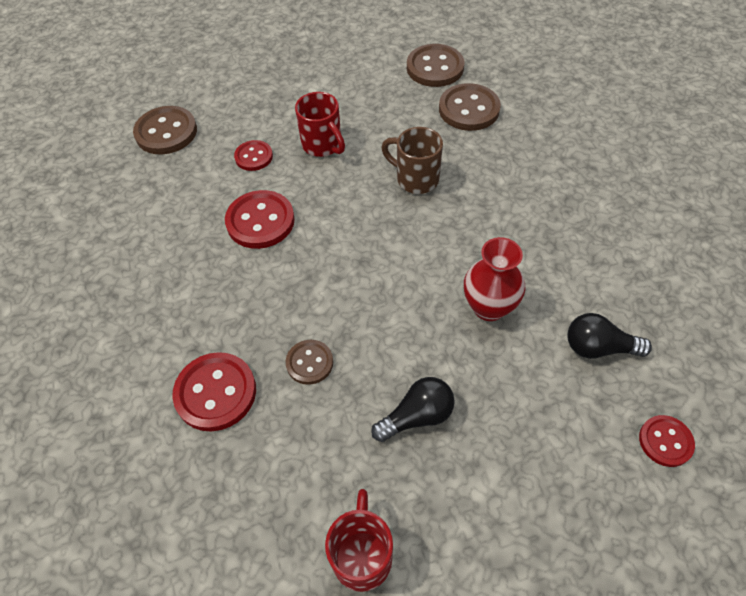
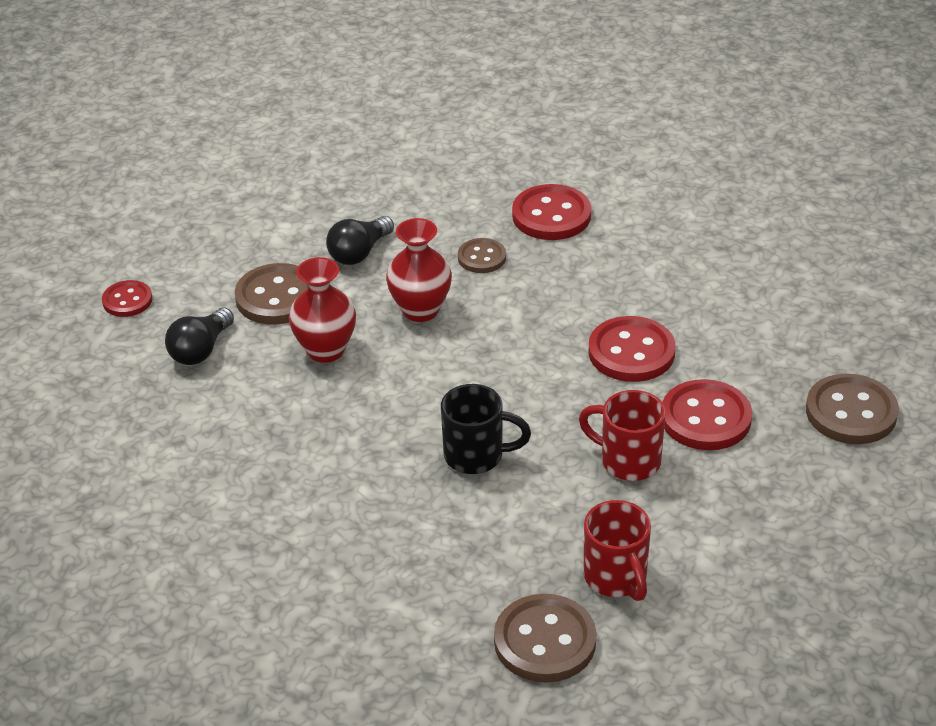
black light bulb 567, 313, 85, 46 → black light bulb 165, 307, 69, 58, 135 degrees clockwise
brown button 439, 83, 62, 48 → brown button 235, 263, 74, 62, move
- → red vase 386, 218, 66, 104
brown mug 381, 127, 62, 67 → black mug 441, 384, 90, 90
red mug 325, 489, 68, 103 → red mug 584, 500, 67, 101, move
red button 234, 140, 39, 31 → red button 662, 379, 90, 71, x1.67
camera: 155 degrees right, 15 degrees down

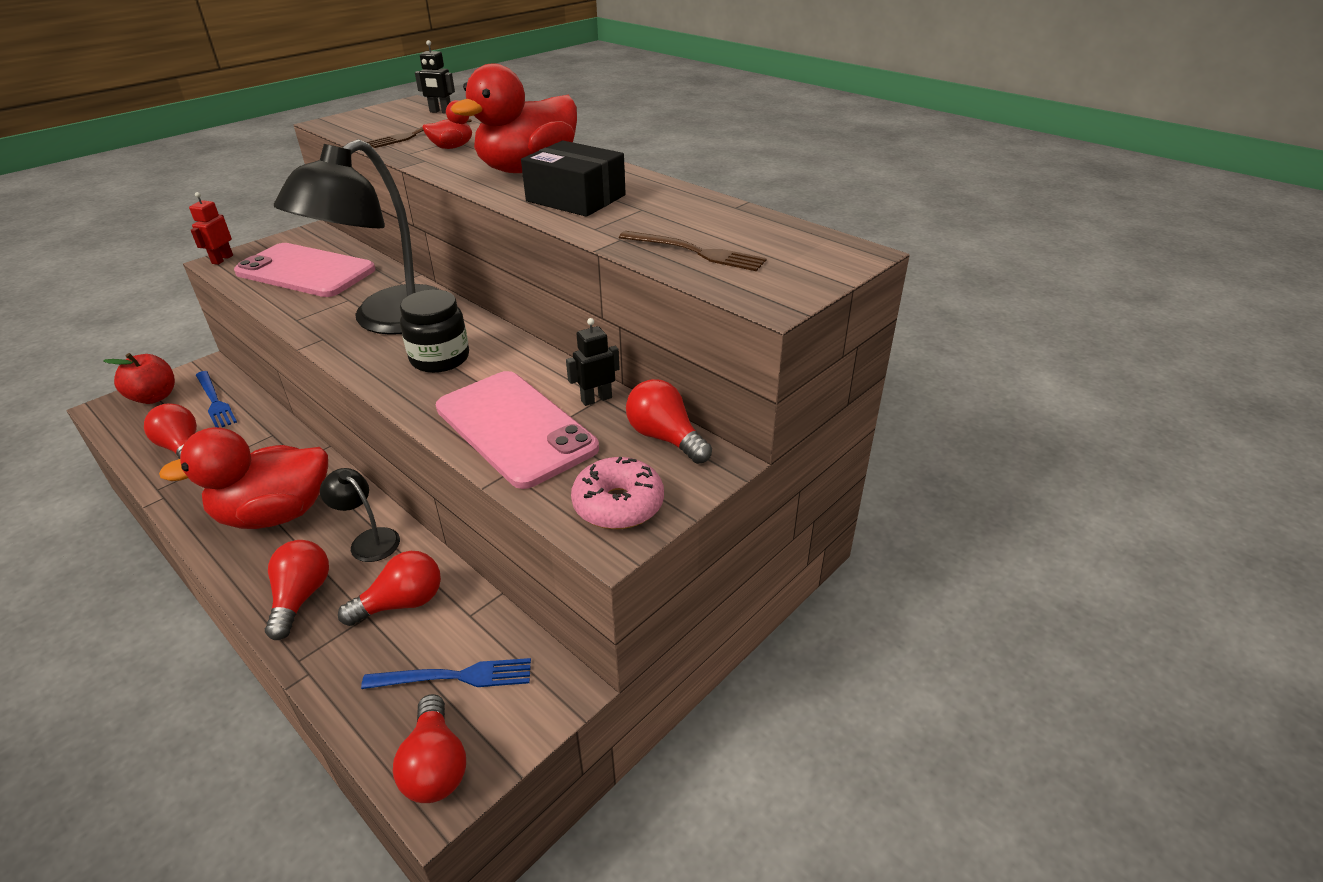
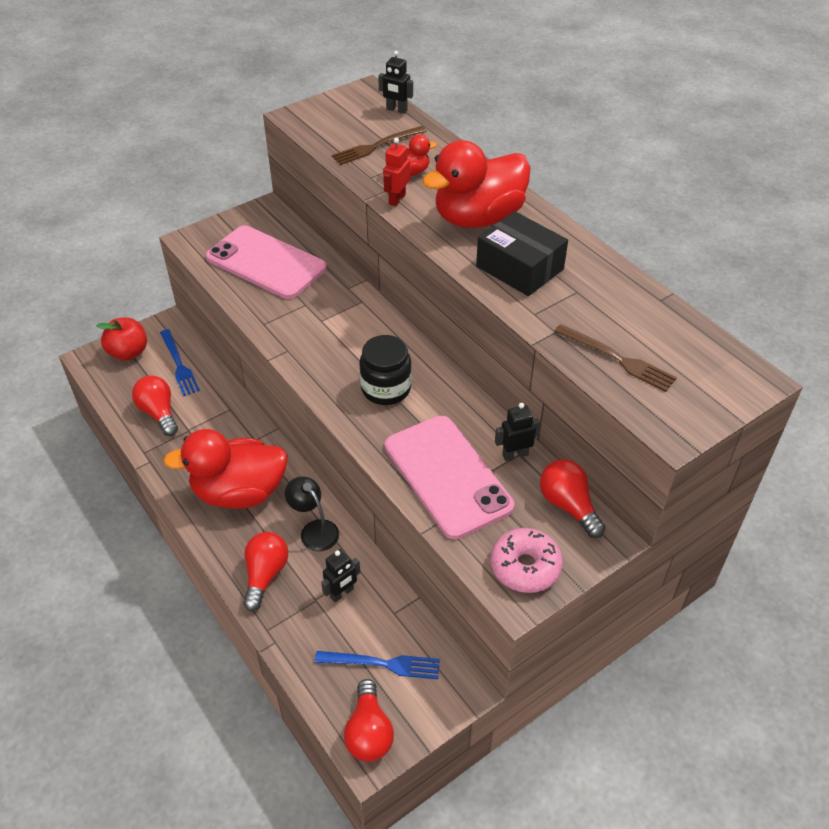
red light bulb 338, 551, 103, 75 → black robot 321, 549, 39, 53
red robot 189, 192, 44, 73 → red robot 383, 138, 27, 68, move
black lamp 274, 139, 166, 196 → -
camera: 10 degrees right, 10 degrees up

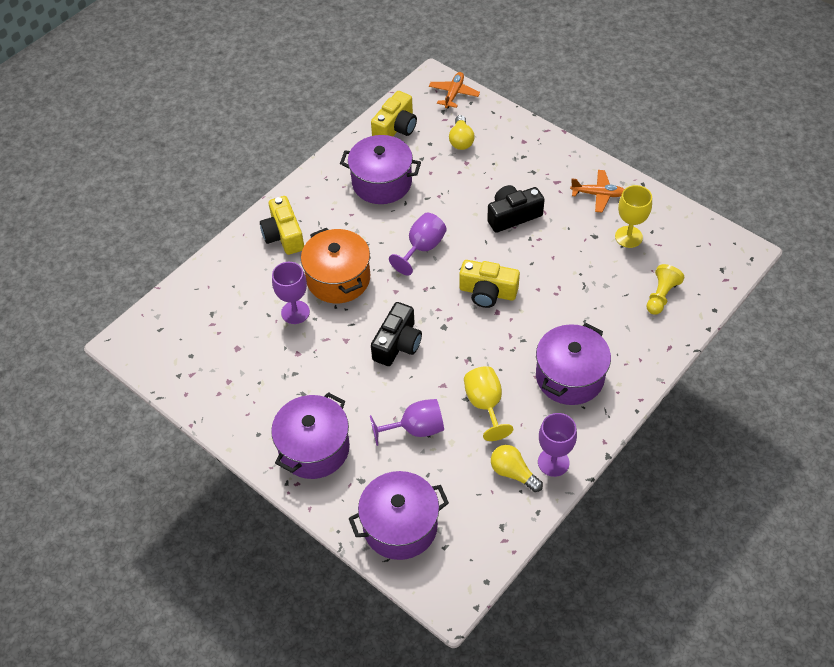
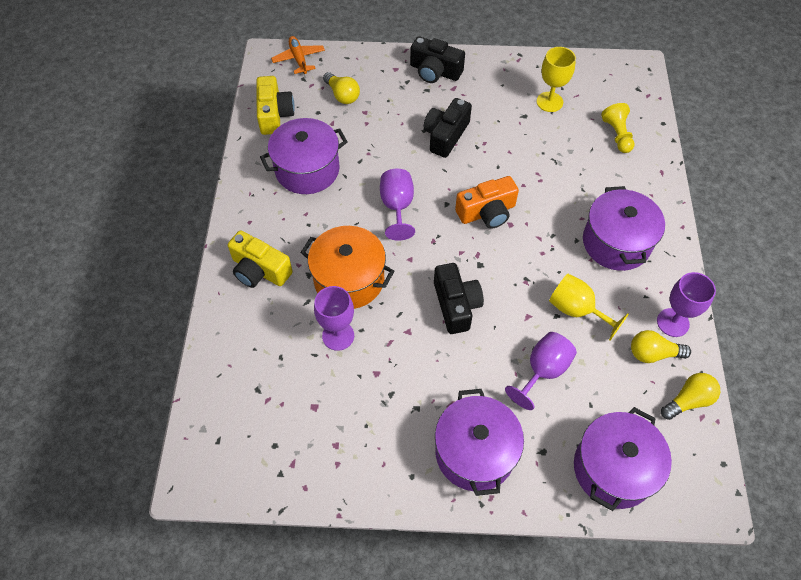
- → black camera 410, 36, 55, 47
yellow camera 459, 260, 61, 48 → orange camera 455, 176, 64, 53
- → yellow light bulb 661, 373, 59, 47
orange plane 570, 170, 54, 43 → -
camera: 40 degrees left, 5 degrees up

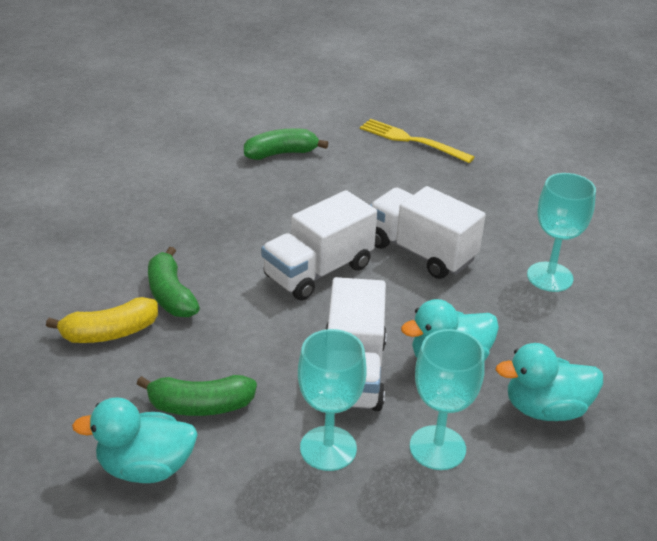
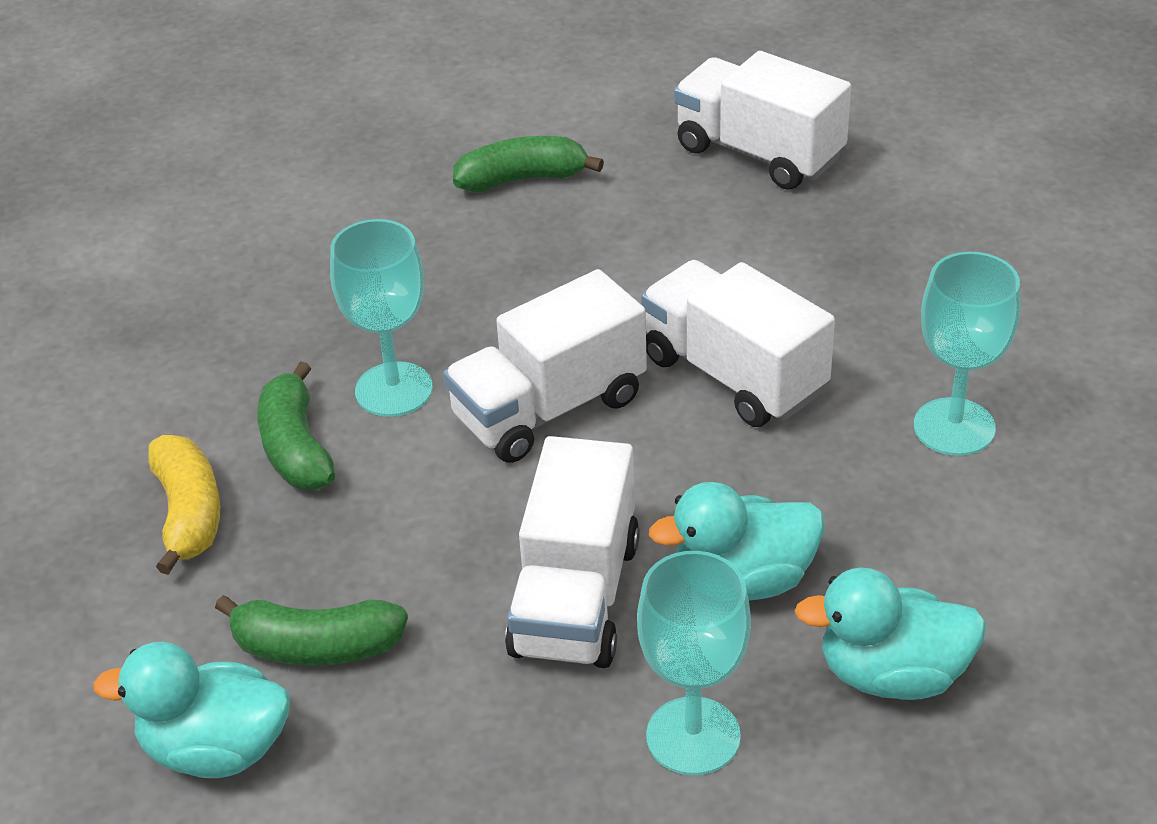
yellow banana 46, 297, 112, 46 → yellow banana 148, 435, 72, 140, 90 degrees counterclockwise
turquoise goblet 298, 329, 69, 142 → turquoise goblet 330, 219, 103, 198, move
yellow fork 360, 119, 114, 44 → white truck 674, 51, 177, 139
camera: 10 degrees right, 5 degrees up

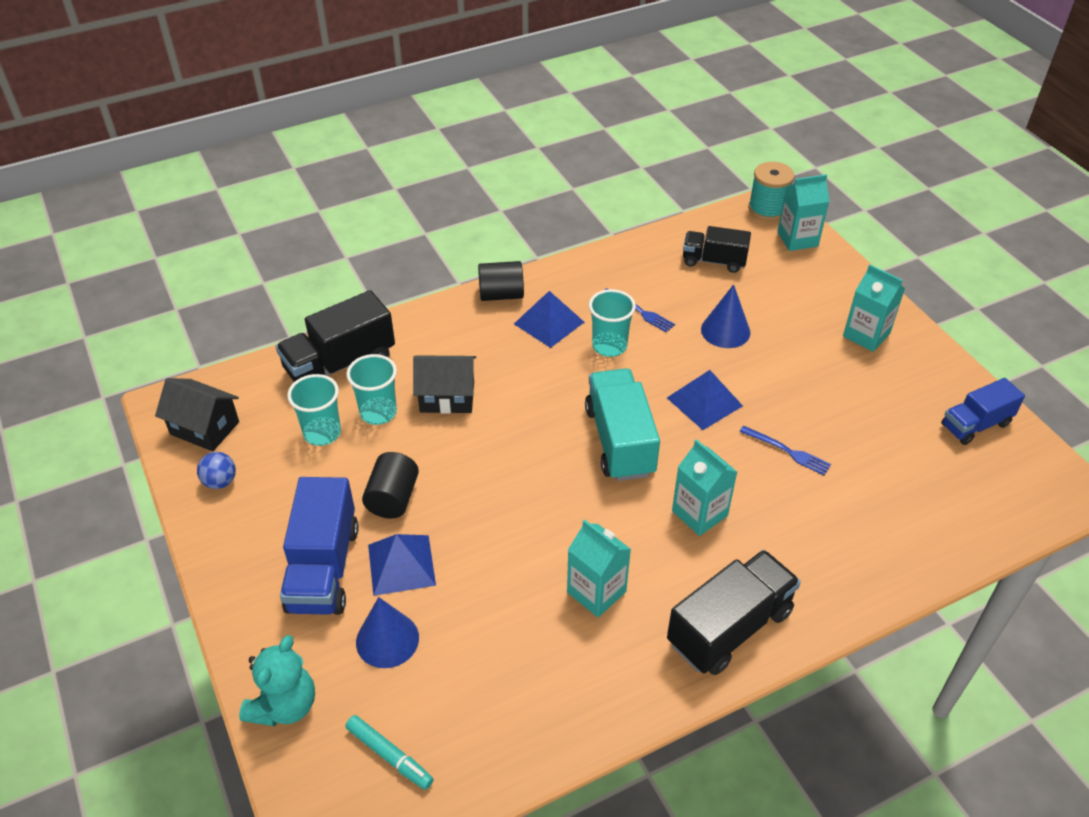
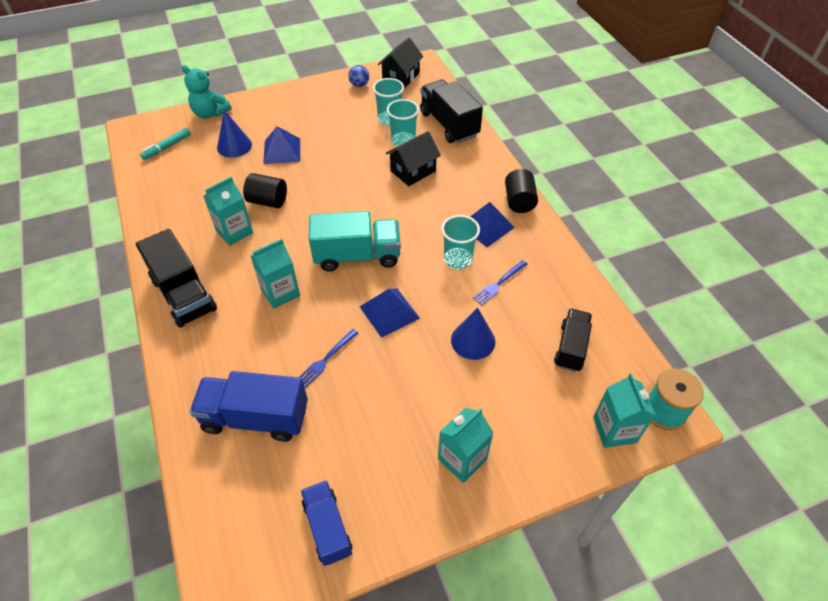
blue truck 280, 477, 79, 138 → blue truck 190, 371, 118, 71, move
black cylinder 362, 452, 57, 67 → black cylinder 243, 173, 44, 35, move
black house 413, 355, 63, 59 → black house 386, 131, 55, 55, 45 degrees clockwise
camera: 95 degrees right, 5 degrees up

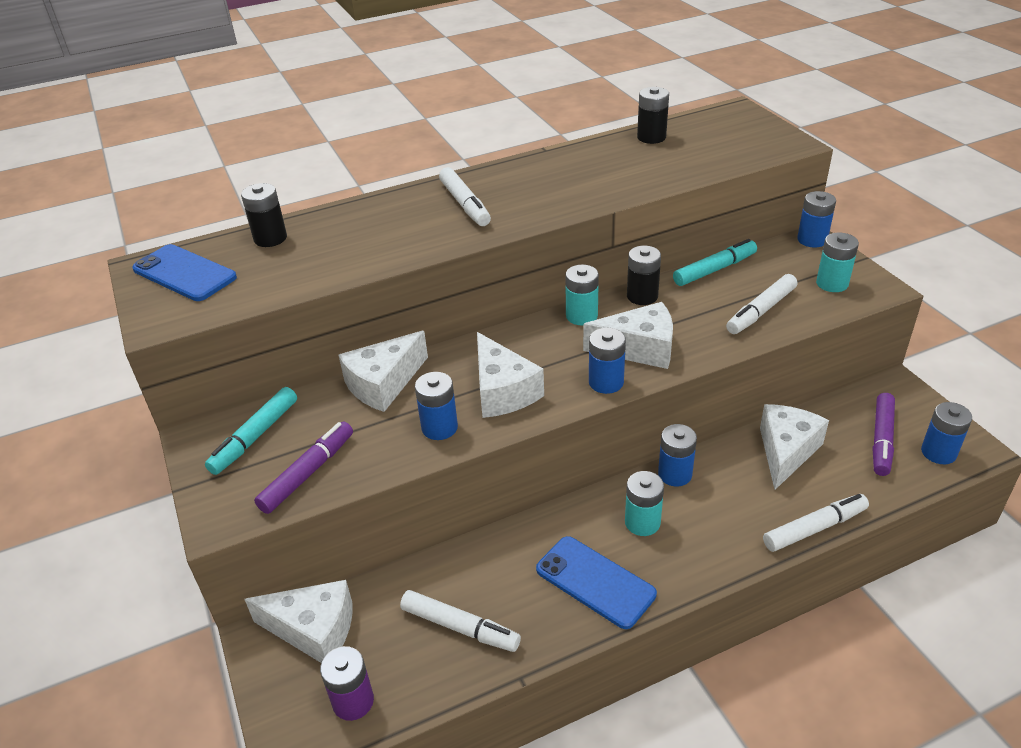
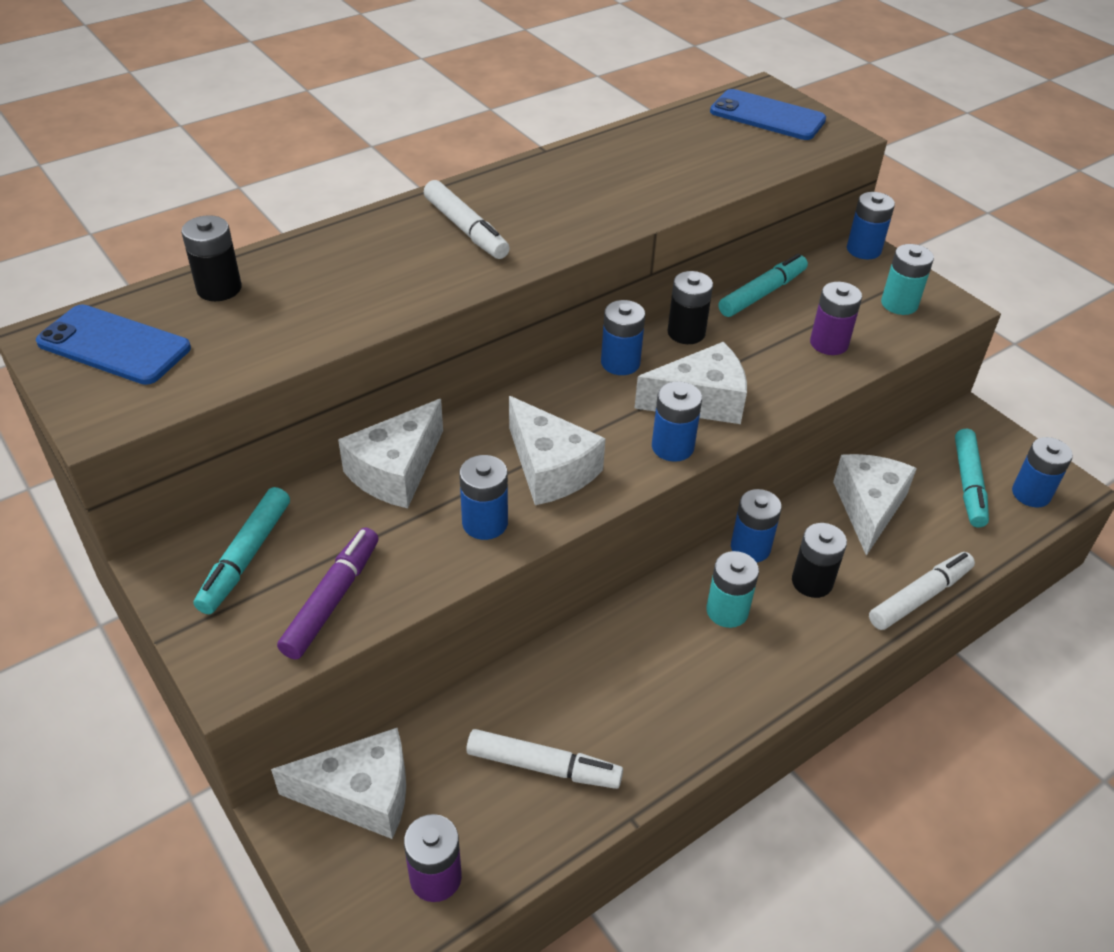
turquoise battery 565, 265, 34, 60 → blue battery 601, 300, 44, 75
blue phone 536, 536, 121, 93 → blue phone 710, 89, 116, 51, move
black battery 637, 87, 32, 57 → black battery 792, 523, 55, 75, move
white marker 726, 274, 71, 60 → purple battery 810, 282, 52, 73
purple marker 873, 393, 22, 83 → turquoise marker 955, 429, 34, 98
camera: 15 degrees left, 5 degrees up

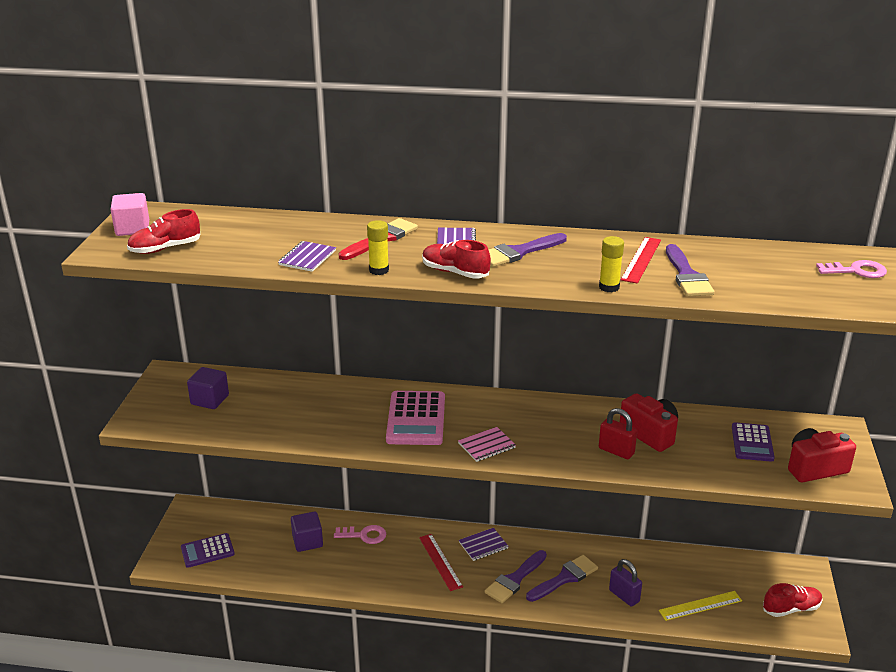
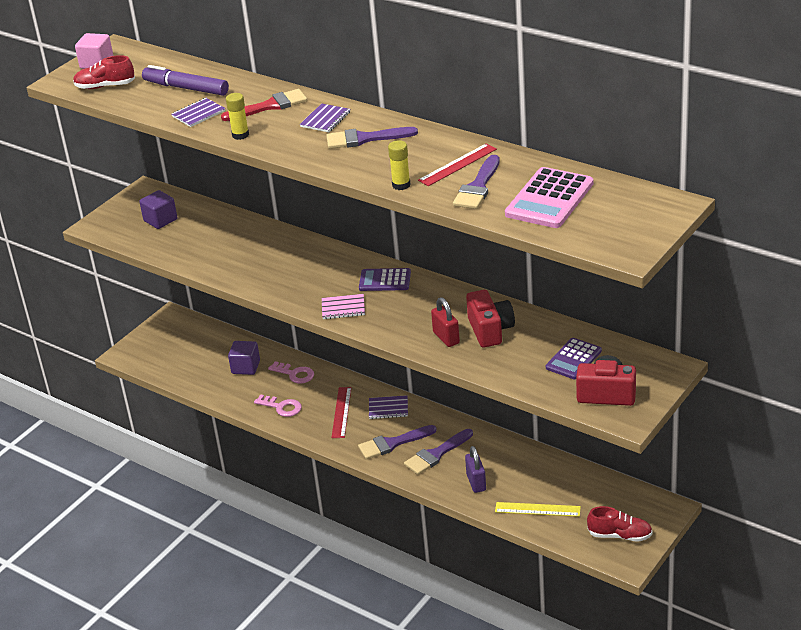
- → purple marker 142, 65, 87, 31
pink key 816, 260, 71, 18 → pink key 254, 394, 48, 23, move
purple calculator 181, 533, 54, 35 → purple calculator 359, 268, 52, 23, move
purple brush 526, 555, 72, 47 → purple brush 404, 429, 69, 46, 150 degrees clockwise
pink calculator 386, 391, 59, 54 → pink calculator 505, 167, 88, 61, move
red shoe 422, 240, 69, 39 → -
camera: 30 degrees right, 5 degrees up

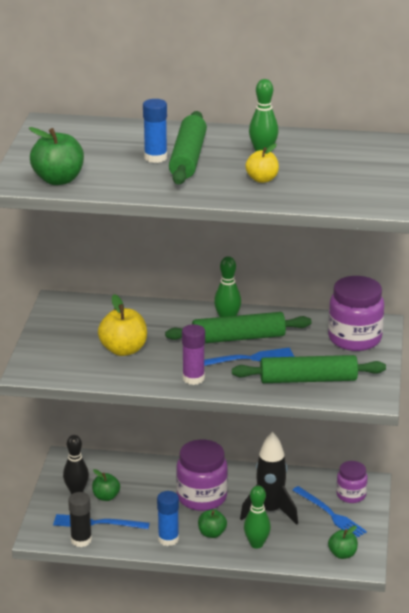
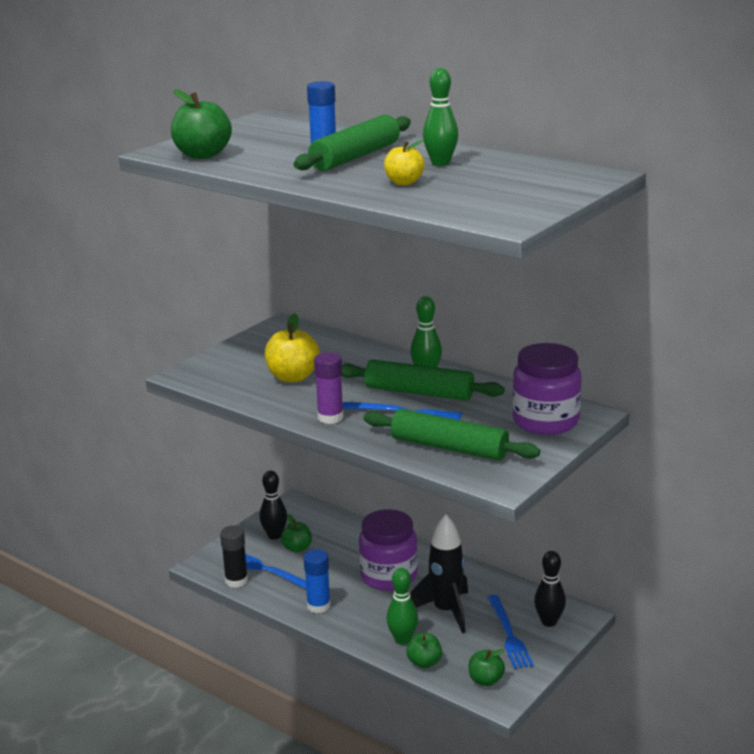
green apple 198, 509, 29, 29 → green apple 406, 633, 36, 35, move
purple jar 336, 461, 32, 42 → black bowling pin 534, 551, 32, 76
camera: 30 degrees right, 5 degrees down

